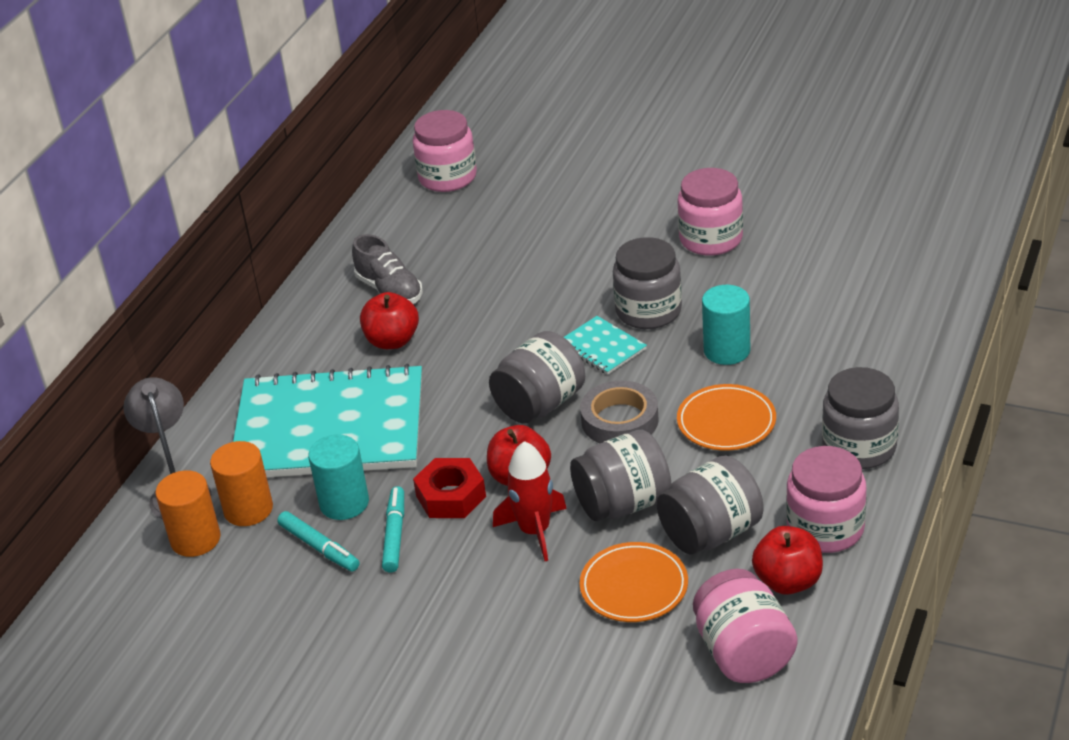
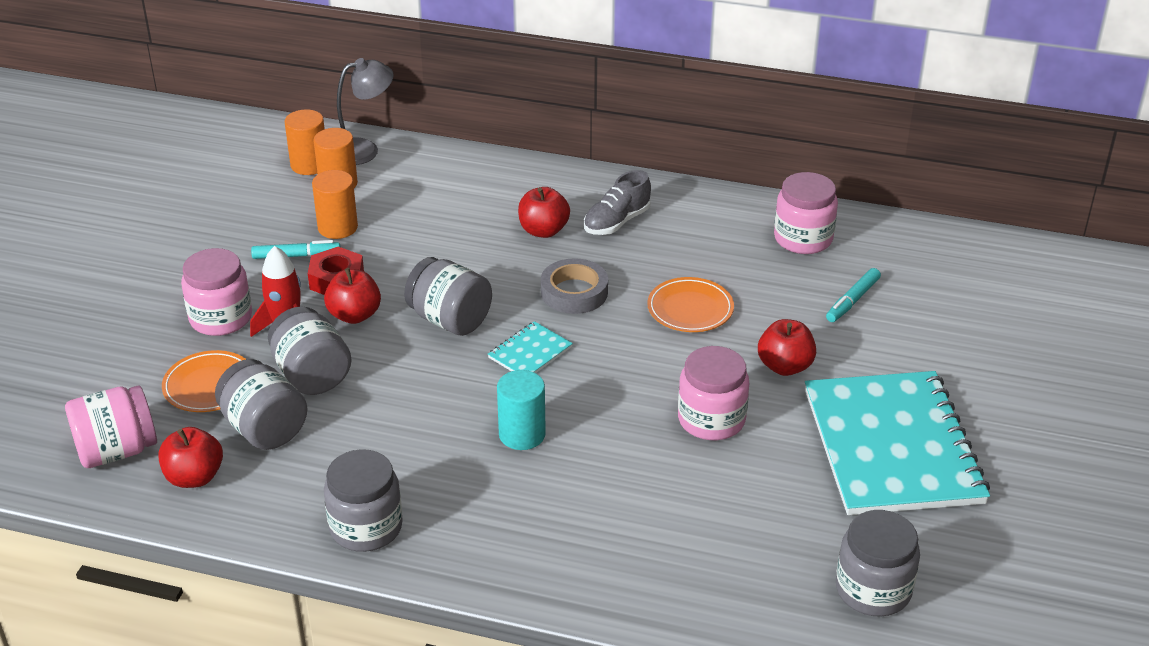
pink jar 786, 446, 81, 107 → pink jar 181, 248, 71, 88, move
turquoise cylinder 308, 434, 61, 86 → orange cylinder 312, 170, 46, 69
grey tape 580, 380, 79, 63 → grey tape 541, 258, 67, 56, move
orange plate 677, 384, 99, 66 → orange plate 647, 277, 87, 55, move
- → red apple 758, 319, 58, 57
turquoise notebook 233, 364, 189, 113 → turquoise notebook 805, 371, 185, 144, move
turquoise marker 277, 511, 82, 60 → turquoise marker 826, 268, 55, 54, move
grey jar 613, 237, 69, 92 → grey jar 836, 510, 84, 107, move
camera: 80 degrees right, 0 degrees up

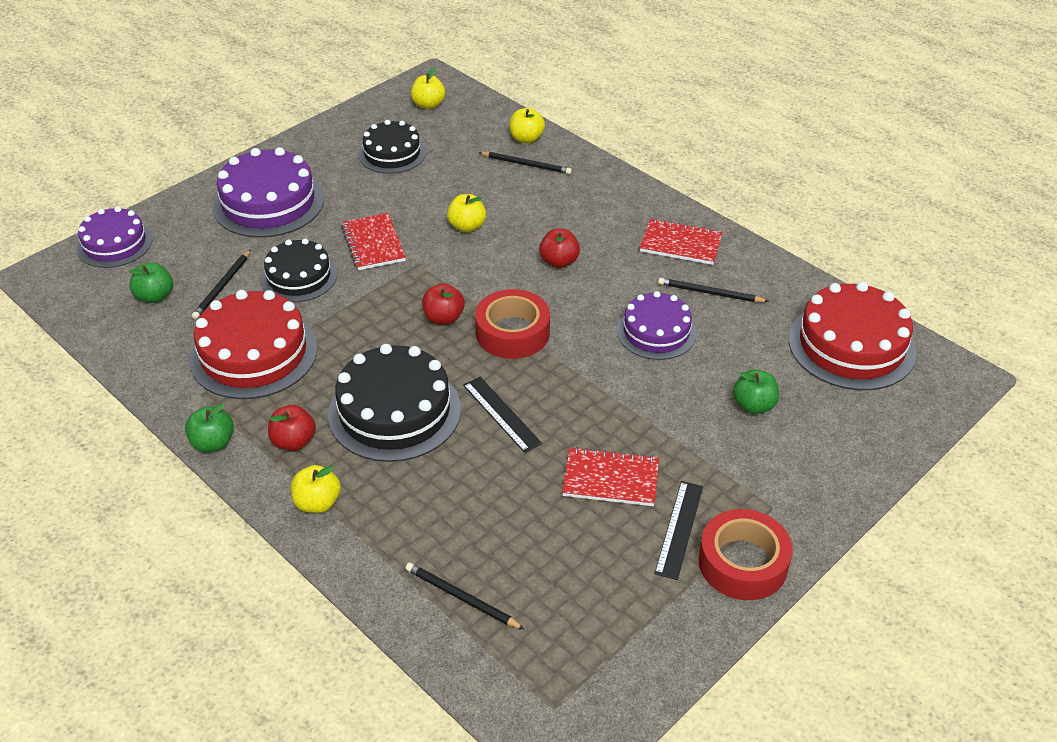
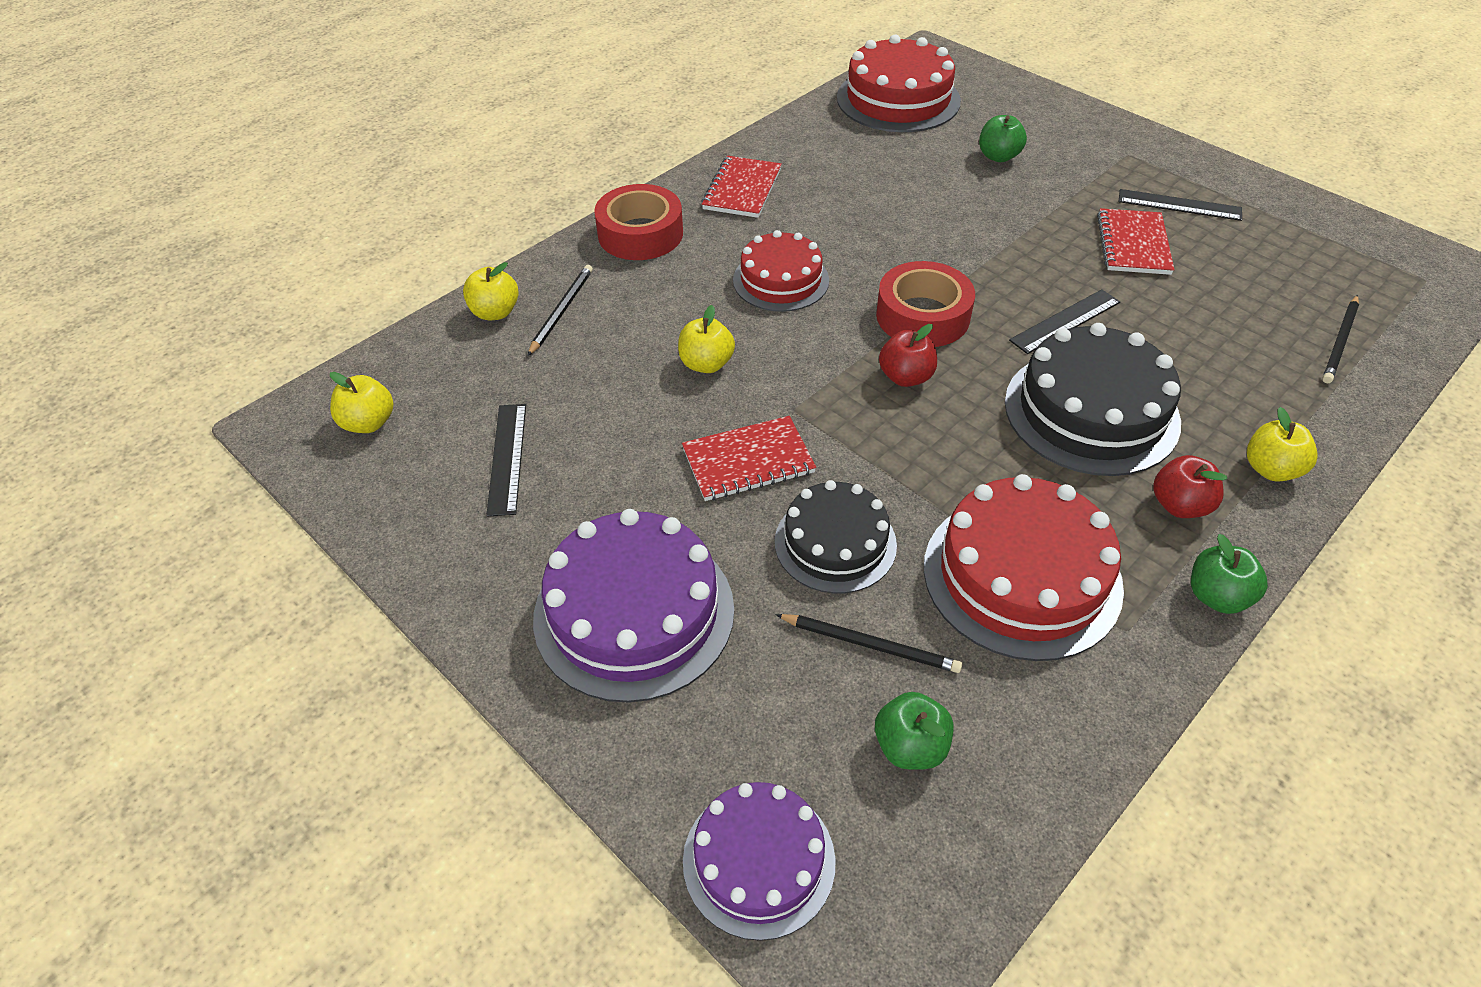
black cake 359, 120, 67, 54 → black ruler 486, 404, 40, 113
red tape 699, 509, 94, 91 → red tape 594, 184, 89, 76, move
red apple 539, 229, 41, 39 → red cake 733, 230, 96, 82
purple cake 617, 291, 80, 69 → -
black pencil 658, 278, 111, 24 → -
camera: 90 degrees left, 5 degrees up

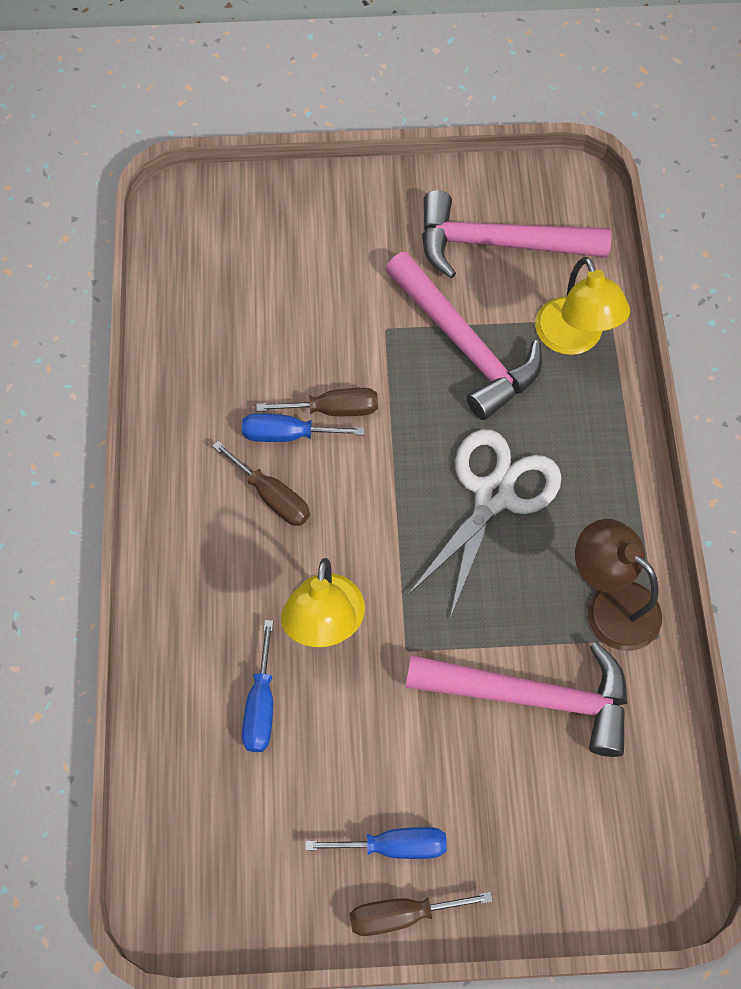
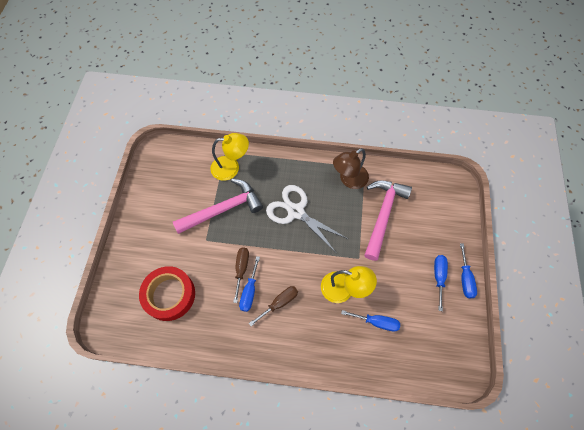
- → red tape 139, 266, 56, 55
brown screwdriver 350, 892, 143, 44 → blue screwdriver 460, 244, 17, 54
pink hammer 422, 190, 190, 89 → -
camera: 80 degrees left, 0 degrees up

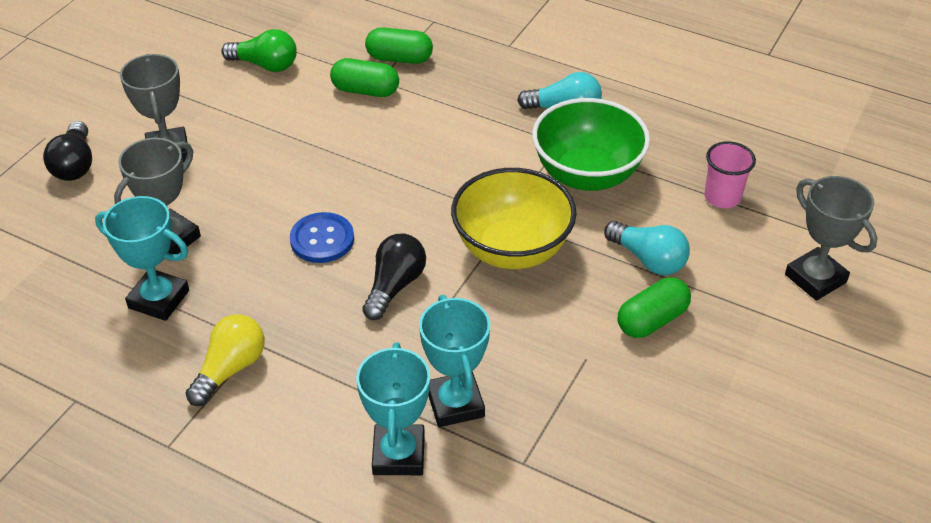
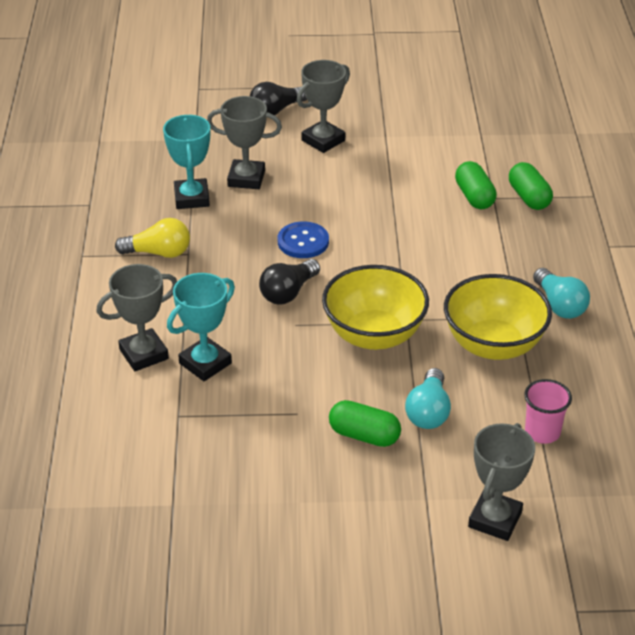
turquoise trophy 356, 343, 74, 132 → grey trophy 96, 264, 81, 107
black light bulb 362, 234, 64, 86 → black light bulb 259, 259, 61, 45, 135 degrees clockwise
green bowl 532, 98, 118, 93 → yellow bowl 444, 274, 108, 86
green light bulb 221, 29, 76, 43 → -
camera: 60 degrees right, 5 degrees down

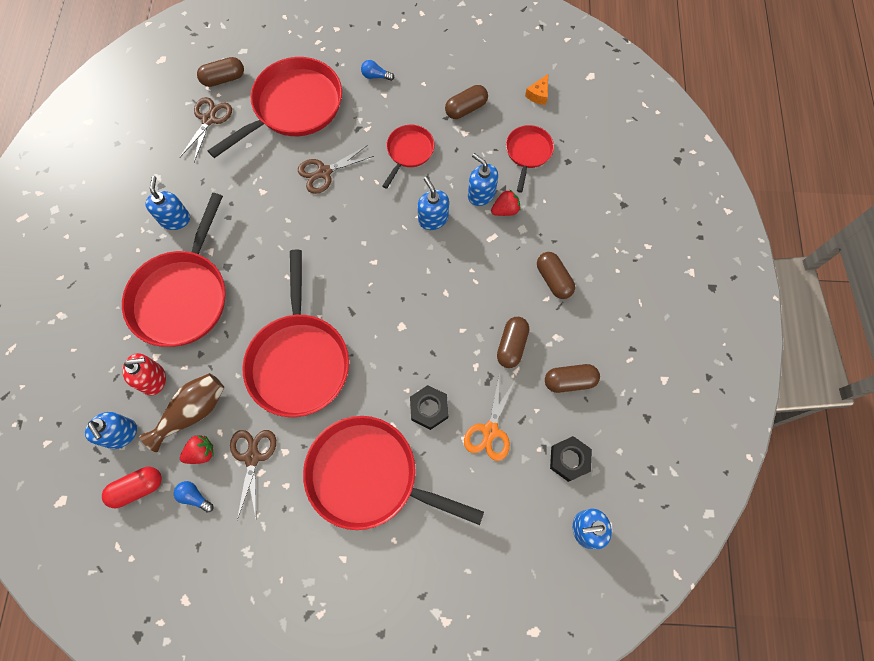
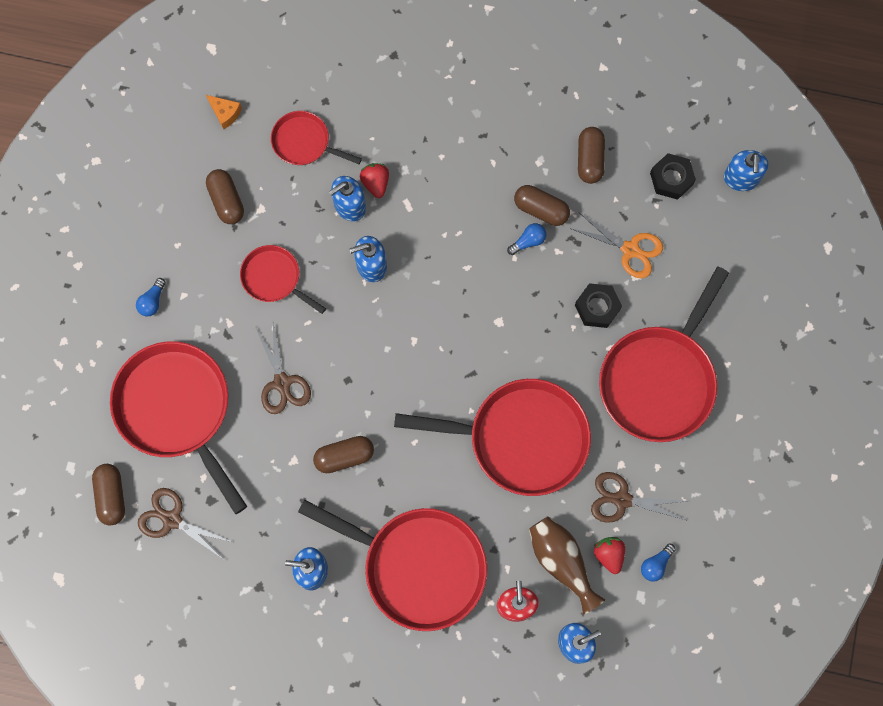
brown capsule 537, 252, 38, 47 → brown capsule 313, 436, 61, 37, move
- → blue light bulb 507, 223, 39, 32
red capsule 102, 467, 60, 41 → -
camera: 80 degrees left, 5 degrees up

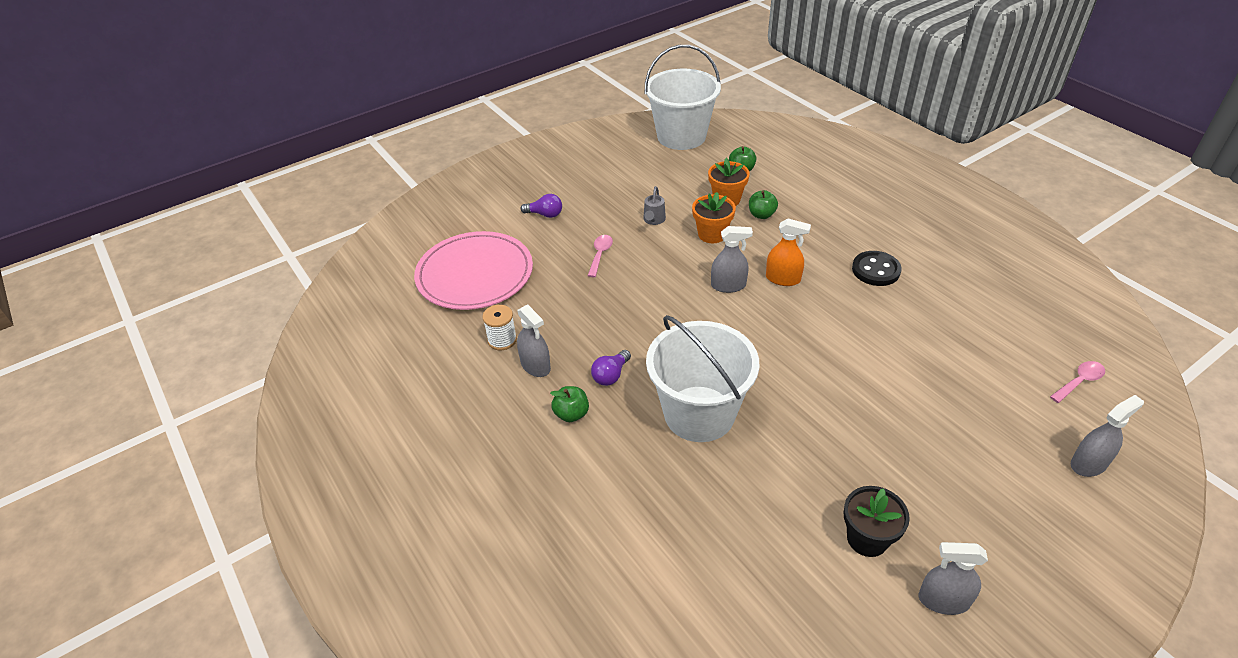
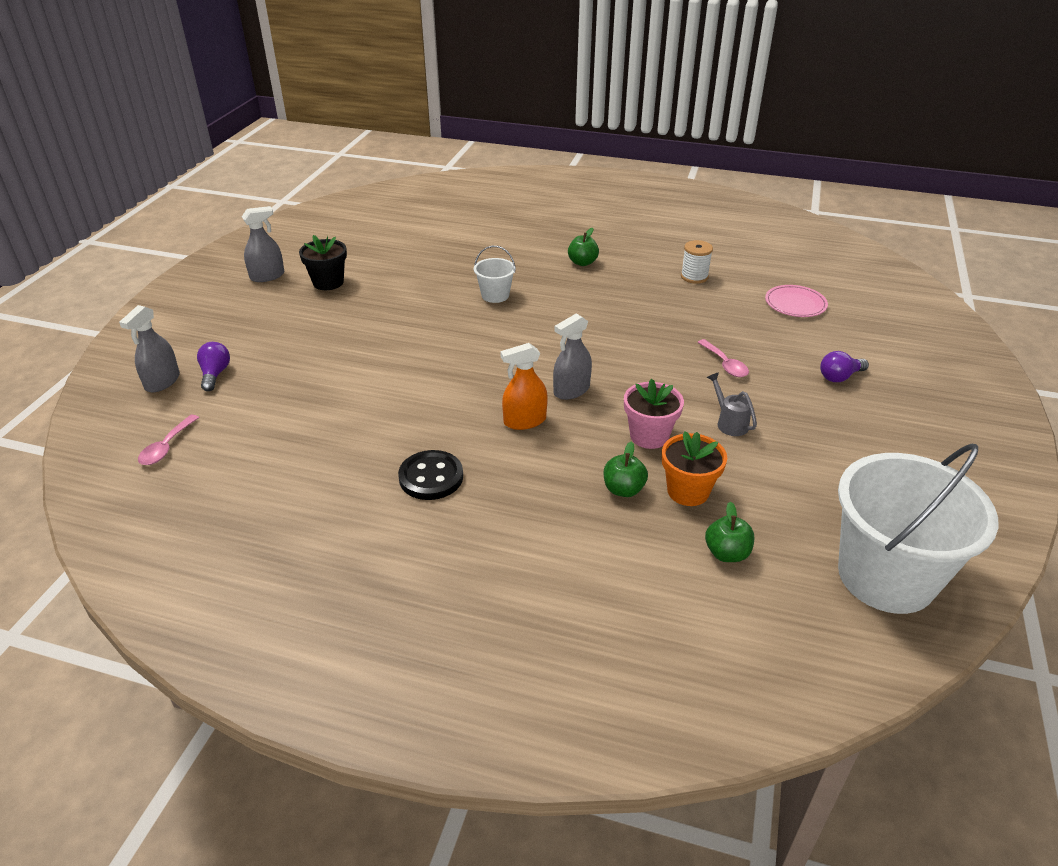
purple light bulb 591, 350, 40, 36 → purple light bulb 197, 342, 33, 49, move
white bucket 646, 315, 113, 127 → white bucket 474, 246, 42, 57, x0.44
orange flower pot 692, 192, 44, 51 → pink flower pot 624, 379, 60, 70
pink plate 414, 231, 119, 79 → pink plate 765, 285, 63, 32, x0.48
grey spray bottle 517, 304, 34, 73 → -
camera: 140 degrees right, 5 degrees down

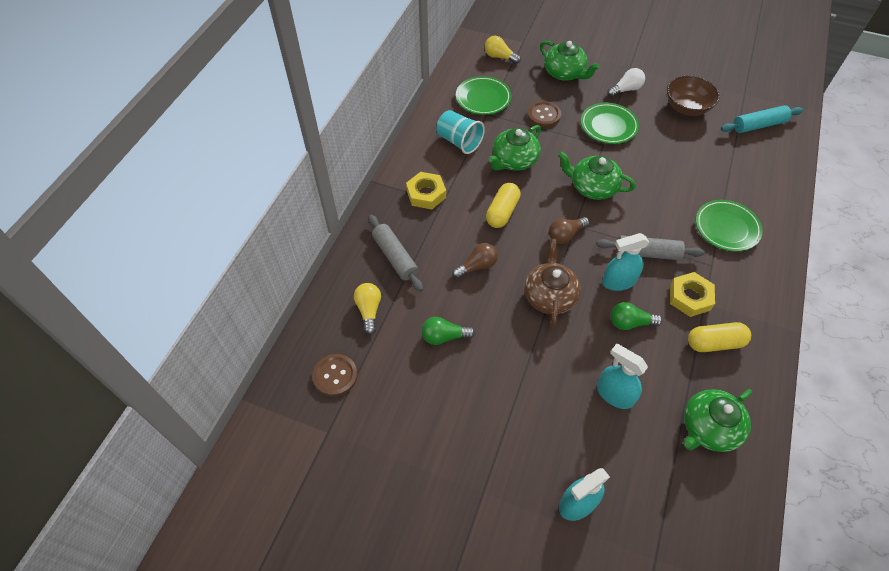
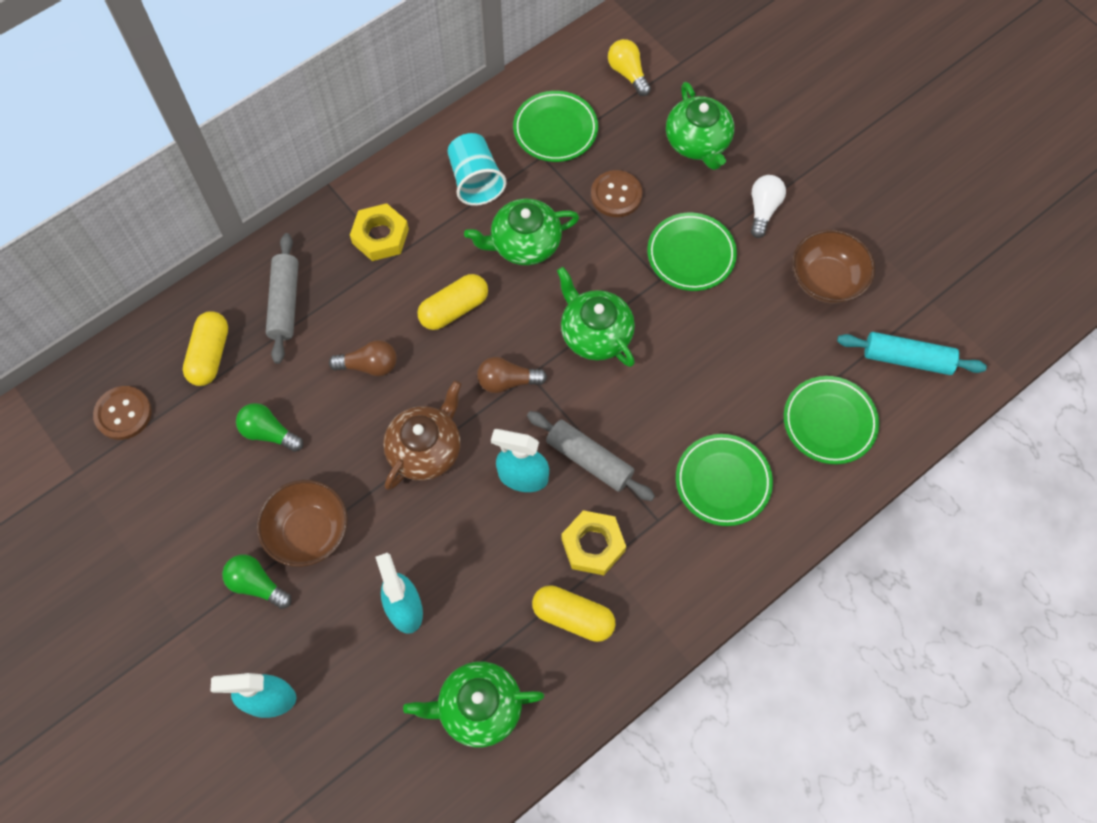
yellow light bulb 354, 283, 27, 52 → yellow capsule 183, 311, 45, 75
green light bulb 611, 302, 52, 28 → green light bulb 222, 554, 70, 55, move
- → brown bowl 257, 480, 91, 87
white light bulb 607, 68, 38, 29 → white light bulb 751, 175, 35, 63, 75 degrees counterclockwise
- → green plate 784, 376, 95, 88
camera: 30 degrees right, 10 degrees up

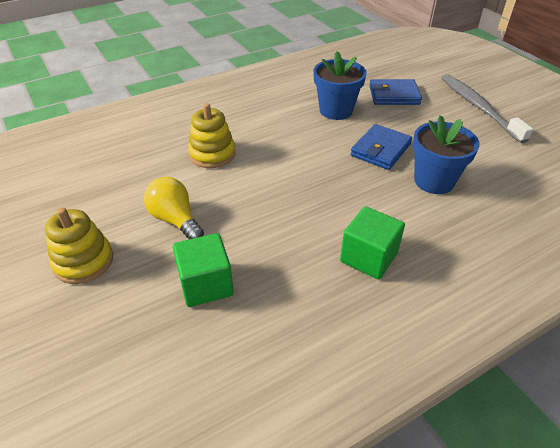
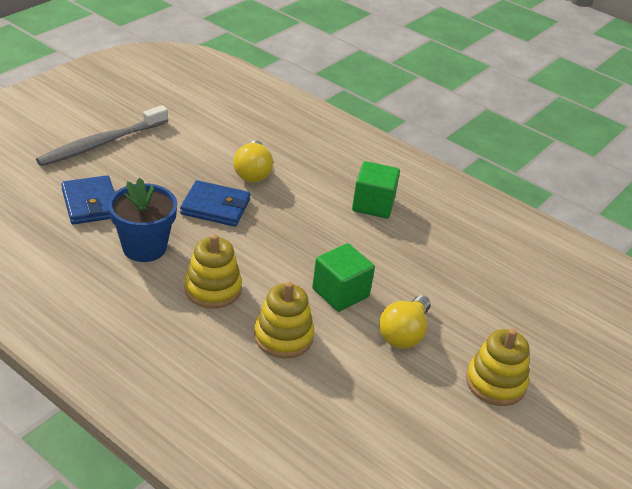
- → yellow stacking toy 184, 234, 58, 75
blue flower pot 413, 115, 67, 79 → yellow light bulb 233, 140, 40, 43
green cube 173, 233, 61, 74 → green cube 312, 243, 63, 69, move
camera: 115 degrees left, 5 degrees down

